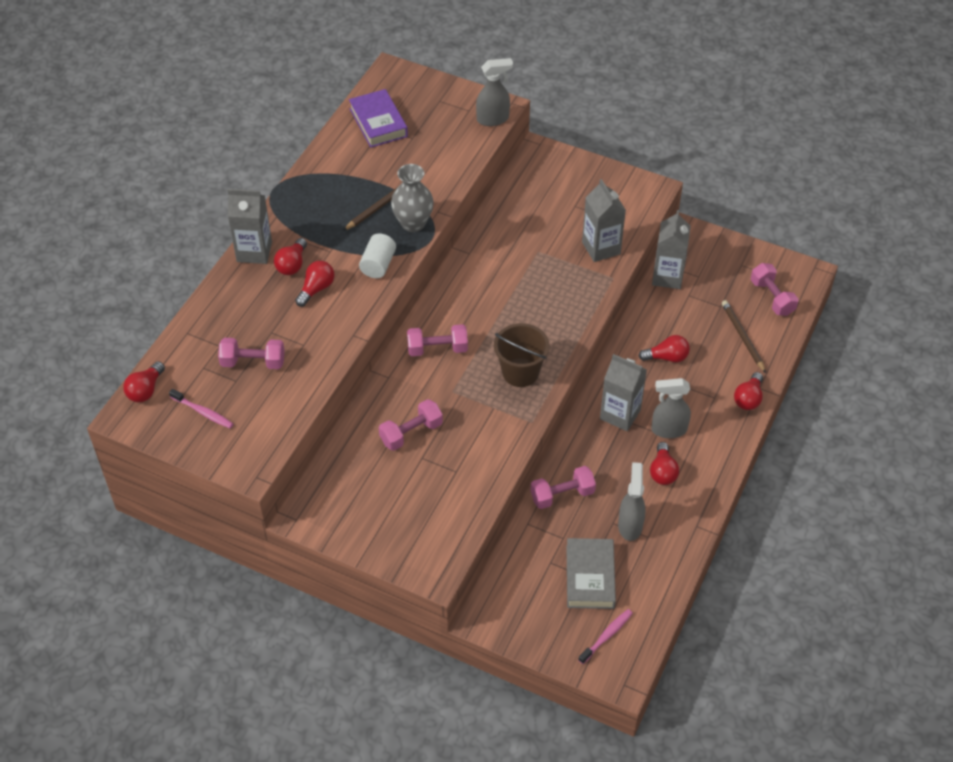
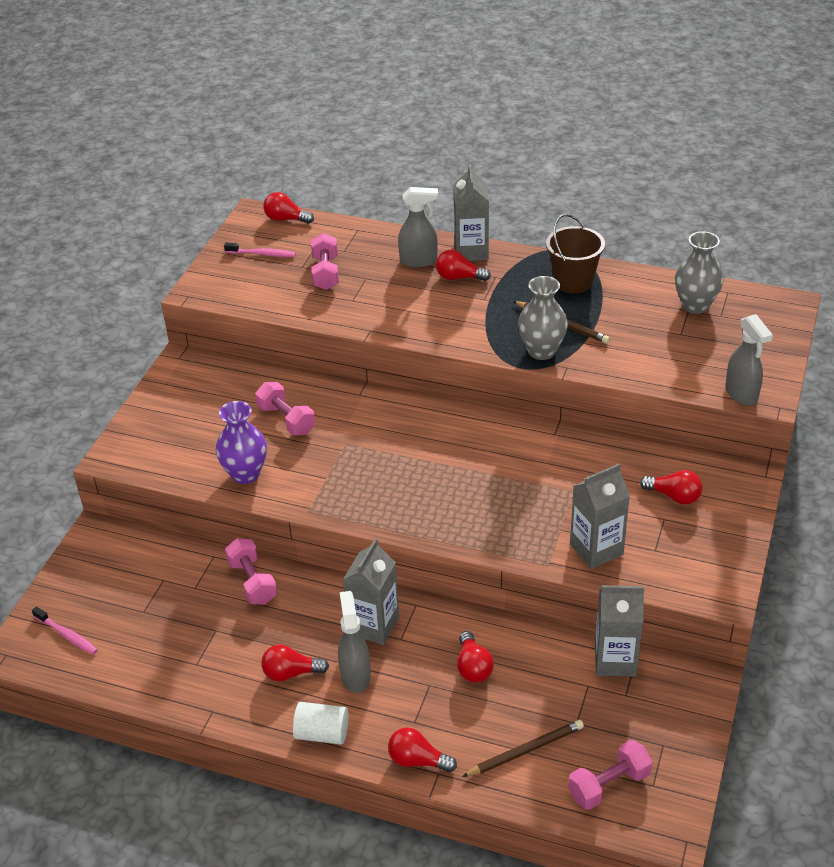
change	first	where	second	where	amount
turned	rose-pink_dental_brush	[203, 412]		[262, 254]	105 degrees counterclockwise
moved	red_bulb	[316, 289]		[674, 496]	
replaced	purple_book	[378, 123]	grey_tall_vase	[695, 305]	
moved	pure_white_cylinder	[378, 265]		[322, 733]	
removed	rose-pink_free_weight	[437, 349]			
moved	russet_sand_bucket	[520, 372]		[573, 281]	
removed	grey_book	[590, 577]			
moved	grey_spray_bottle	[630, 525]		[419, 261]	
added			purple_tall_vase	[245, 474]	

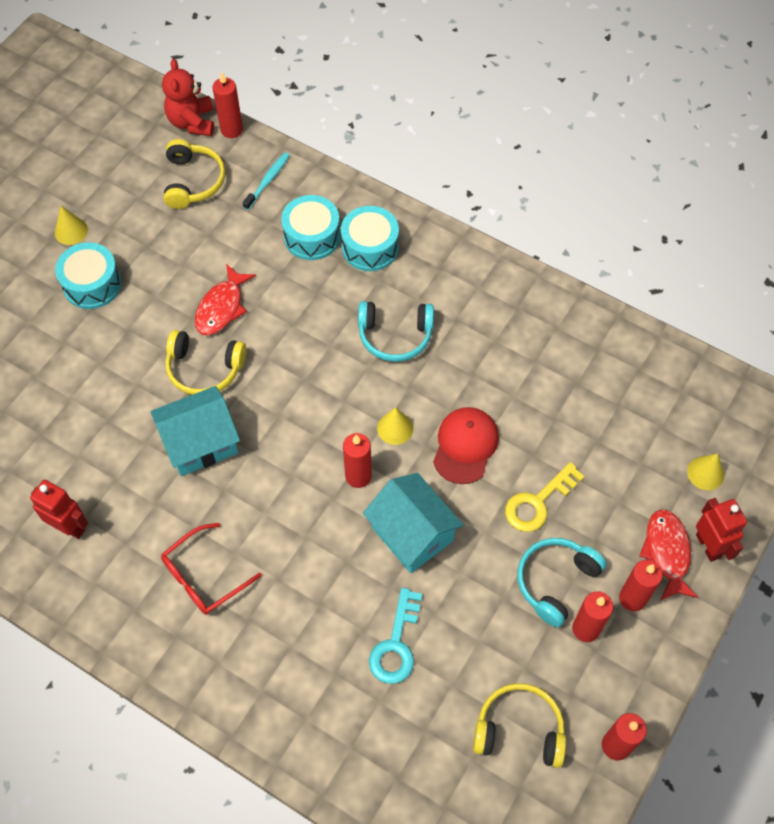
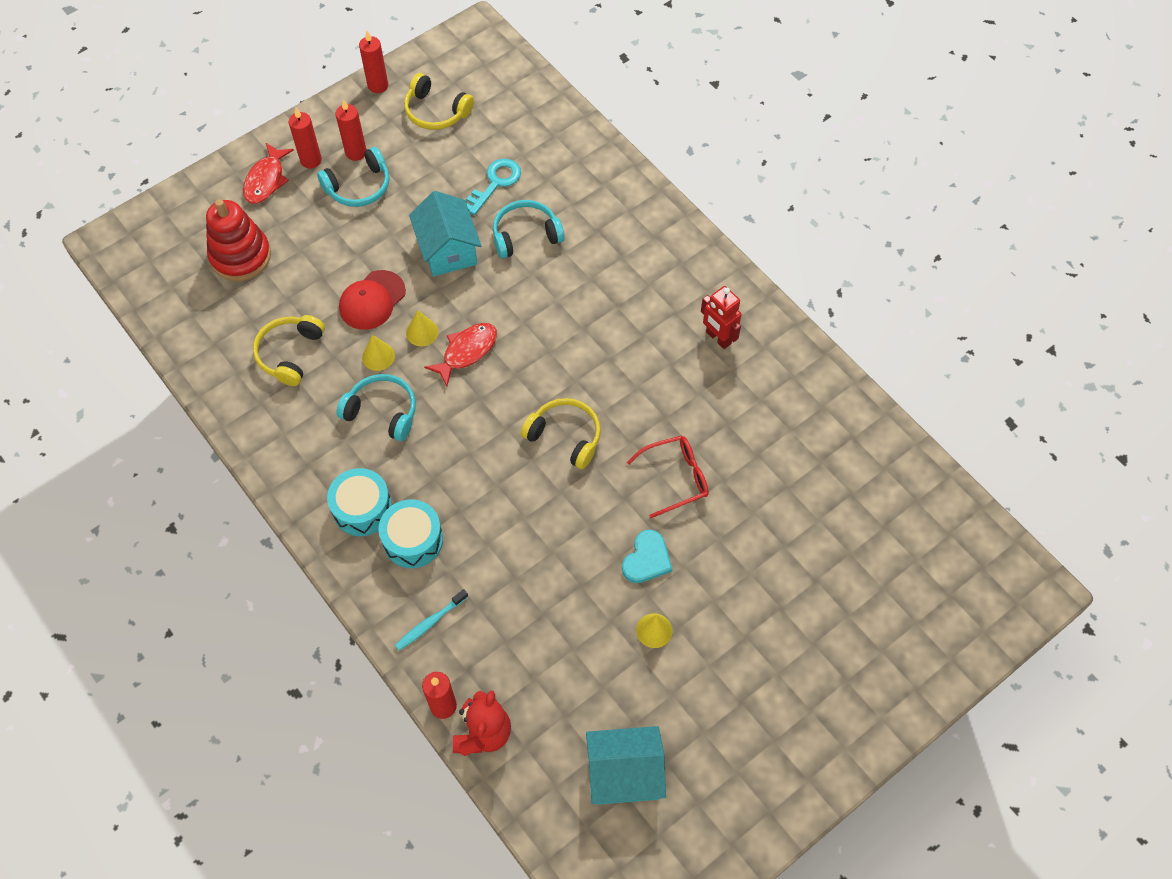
change	first	where	second	where	amount
replaced	teal_toy_drum	[92, 284]	teal_heart_shape	[647, 559]	
moved	teal_toy_house	[200, 443]		[624, 774]	
moved	red_glasses	[204, 576]		[675, 478]	
moved	golden_over-ear_headphones	[193, 181]		[290, 353]	
moved	red_toy_fish	[222, 307]		[466, 351]	
removed	red_pillar_candle	[358, 476]			
removed	golden_door_key	[538, 502]			
moved	golden_cone	[705, 473]		[378, 356]	
removed	red_robot_figure	[708, 546]			
added			red_stacking_rings	[240, 256]	
added			teal_over-ear_headphones	[525, 235]	

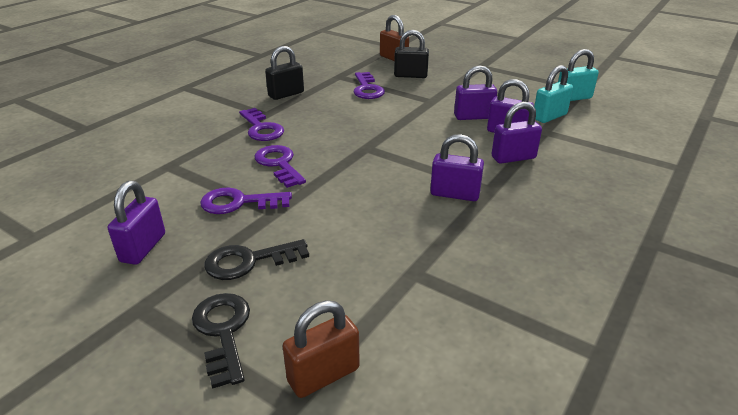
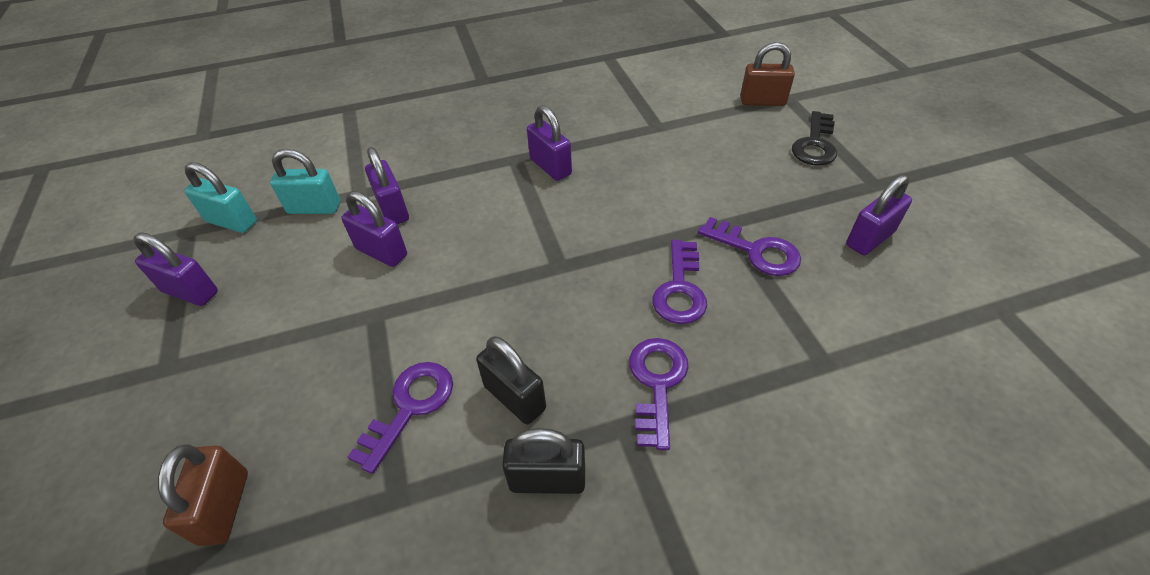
change	first	where	second	where	amount
removed	ebony_door_key	[249, 261]			
moved	ebony_padlock	[410, 75]		[515, 397]	
moved	purple_padlock	[513, 158]		[190, 292]	

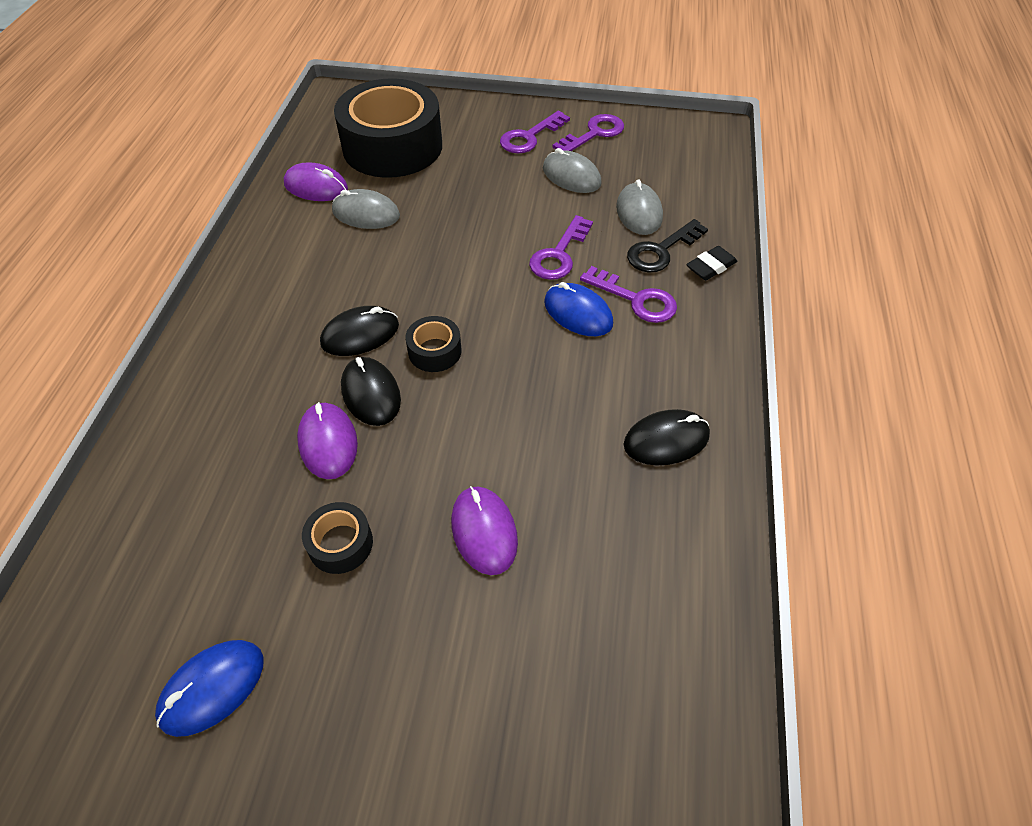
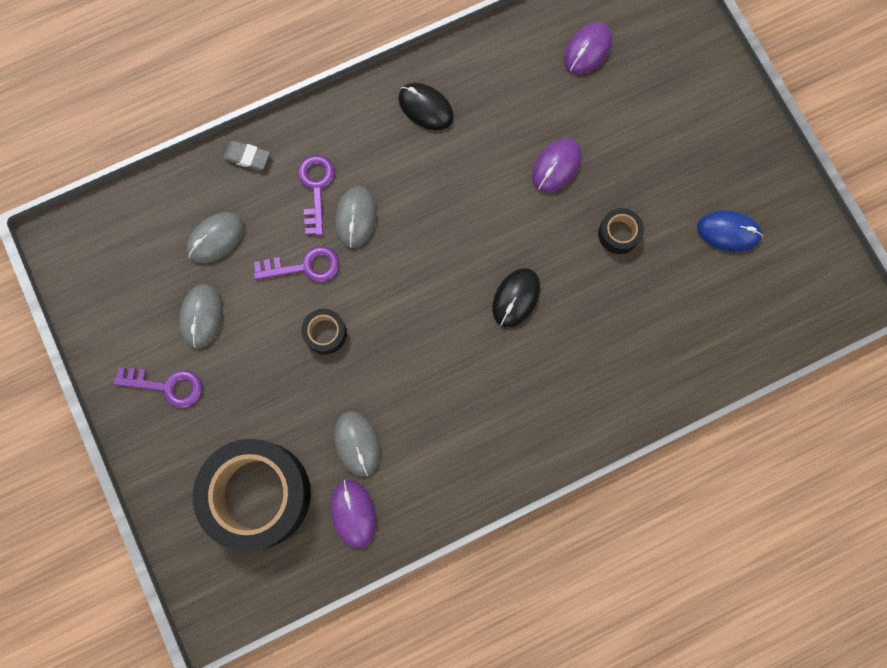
change	first	where	second	where	amount
moved	purple_PC_mouse	[328, 442]		[587, 50]	
removed	ebony_PC_mouse	[360, 334]			
moved	ebony_sticky_tape	[434, 351]		[325, 333]	
recoloured	cobalt_PC_mouse	[578, 313]	grey_PC_mouse	[356, 217]	
removed	purple_door_key	[594, 134]			
removed	ebony_door_key	[661, 251]			
recoloured	ebony_eraser	[710, 267]	grey_eraser	[247, 157]	

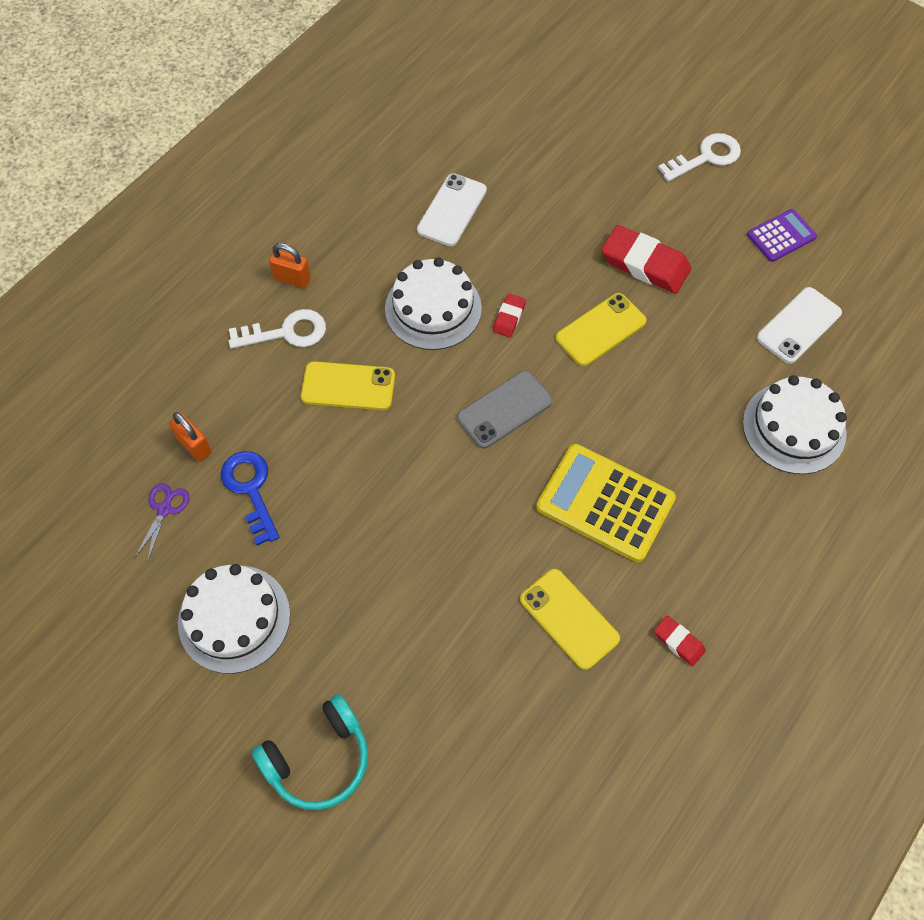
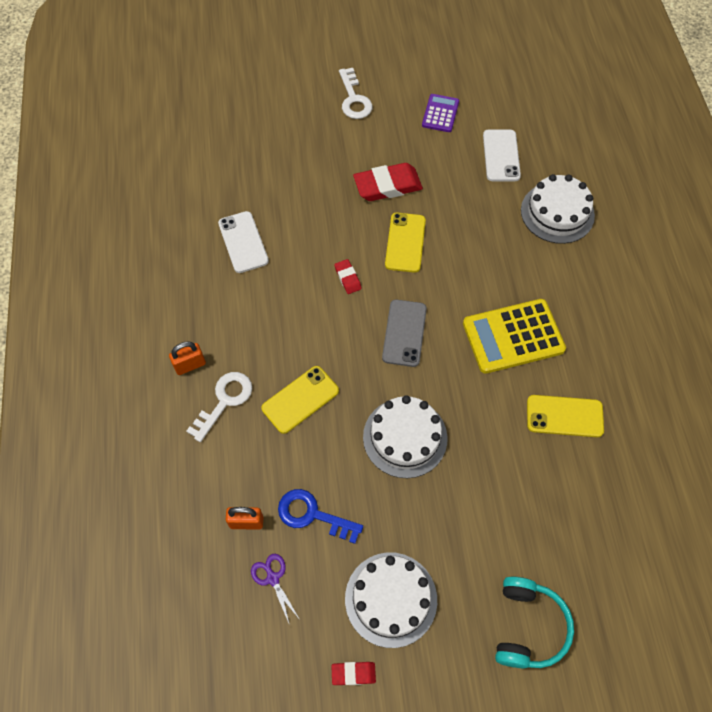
change	first	where	second	where	amount
moved	pure_white_cake	[433, 308]		[405, 437]	
moved	red_eraser	[678, 642]		[353, 673]	
turned	pure_white_door_key	[706, 157]		[354, 99]	150 degrees clockwise

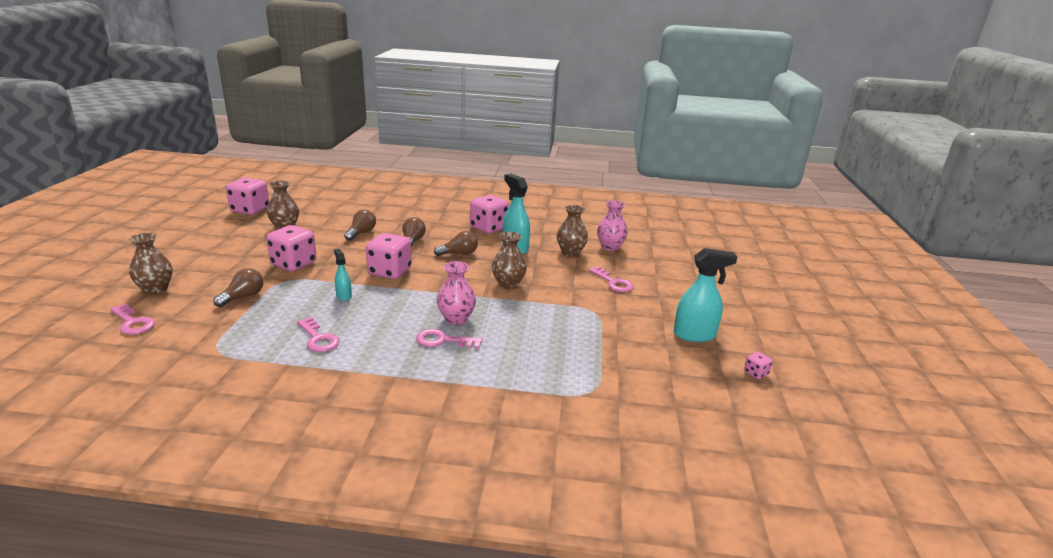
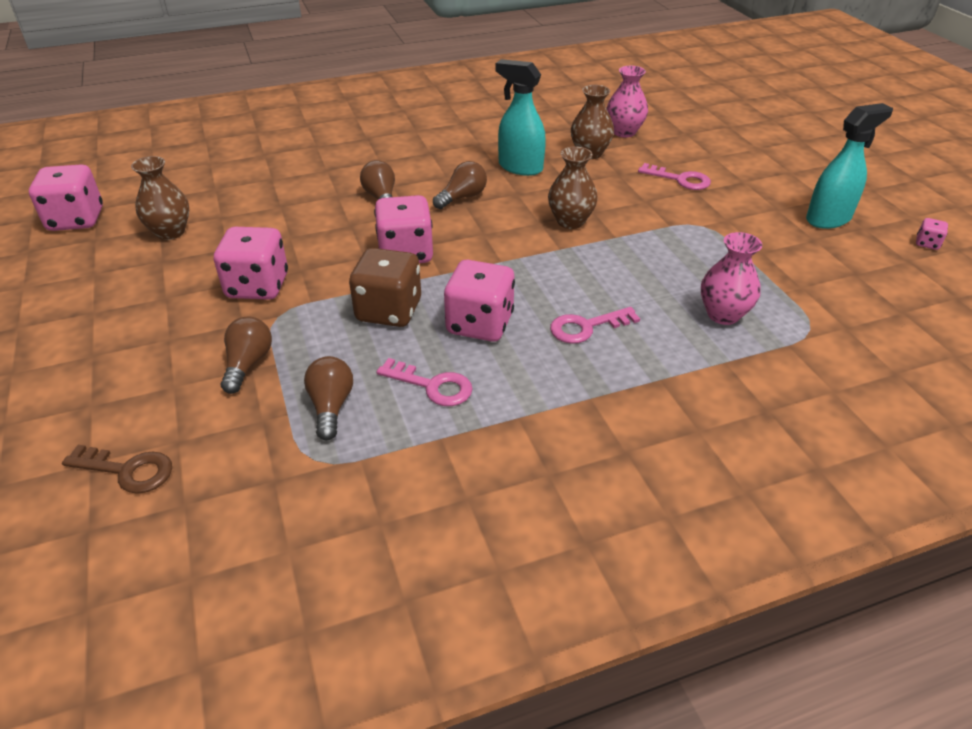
change	first	where	second	where	amount
recoloured	rose-pink_door_key	[133, 322]	russet_door_key	[127, 470]	
removed	russet_tall_vase	[155, 289]			
replaced	teal_spray_bottle	[344, 296]	russet_die	[389, 311]	
moved	russet_bulb	[361, 233]		[331, 406]	
moved	rose-pink_tall_vase	[456, 319]		[723, 314]	
moved	rose-pink_die	[488, 228]		[480, 324]	

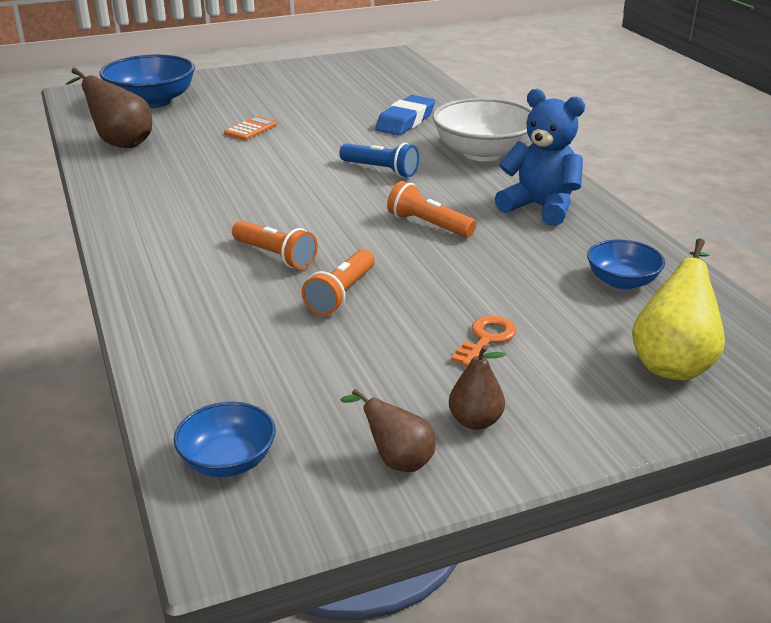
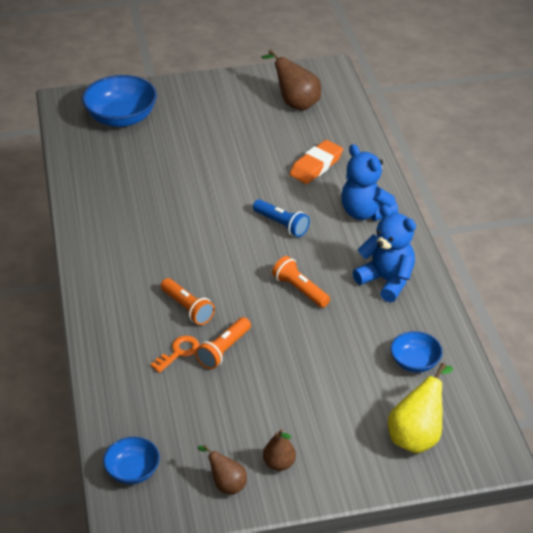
change	first	where	second	where	amount
moved	russet_pear_fruit	[120, 143]		[295, 103]	
removed	orange-coloured_calculator	[251, 129]			
recoloured	cobalt_eraser	[405, 121]	orange-coloured_eraser	[316, 166]	
replaced	pure_white_serving_bowl	[483, 153]	cobalt_teddy_bear	[365, 212]	
moved	orange-coloured_door_key	[486, 339]		[178, 352]	

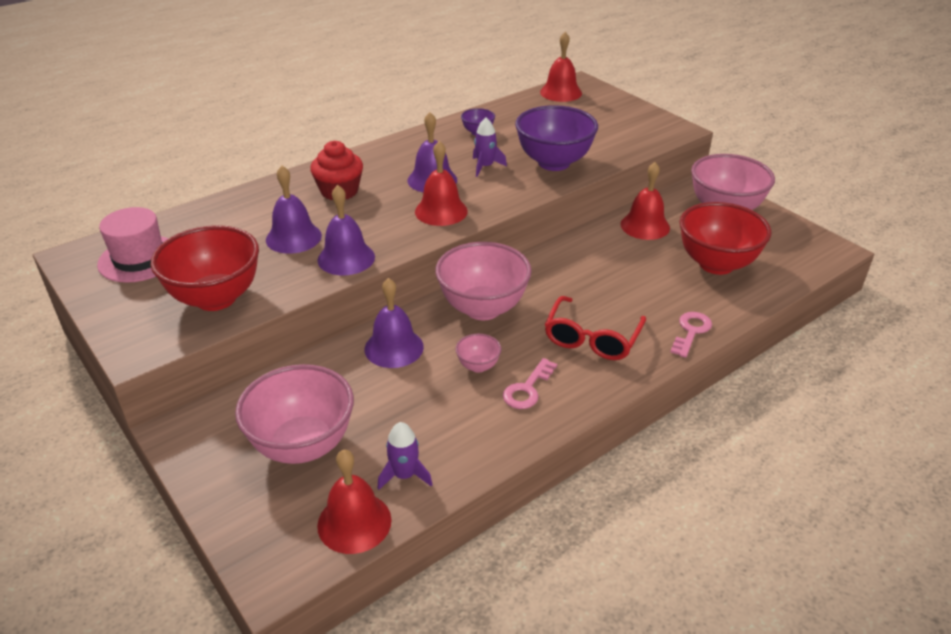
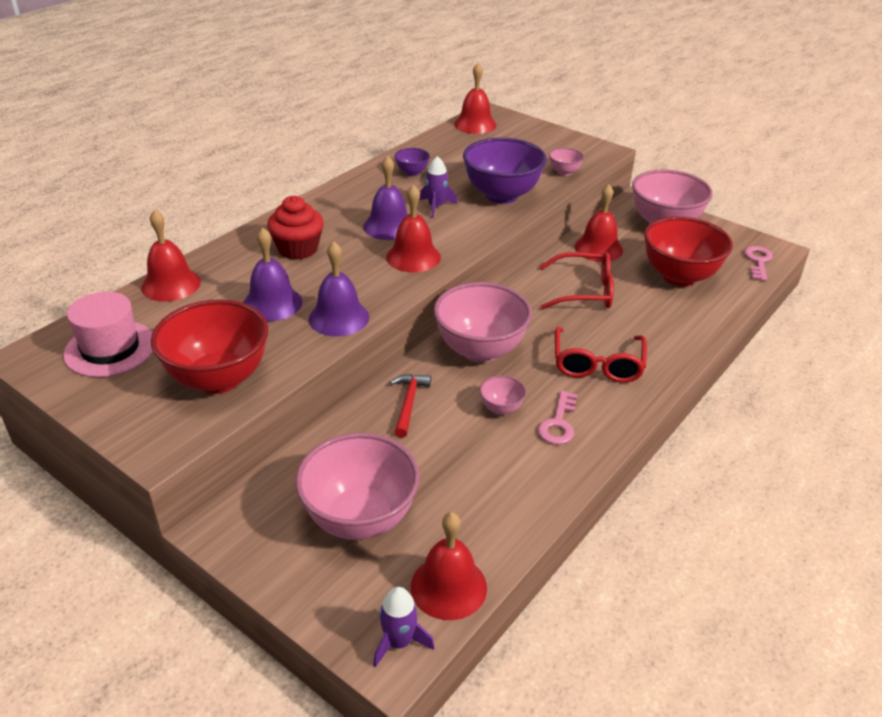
change	first	where	second	where	amount
replaced	purple_school_bell	[394, 348]	red_claw_hammer	[409, 403]	
moved	purple_toy_rocket	[404, 475]		[399, 642]	
moved	rose-pink_door_key	[691, 331]		[758, 261]	
added			red_school_bell	[171, 284]	
added			red_glasses	[584, 291]	
added			rose-pink_serving_bowl	[564, 172]	

